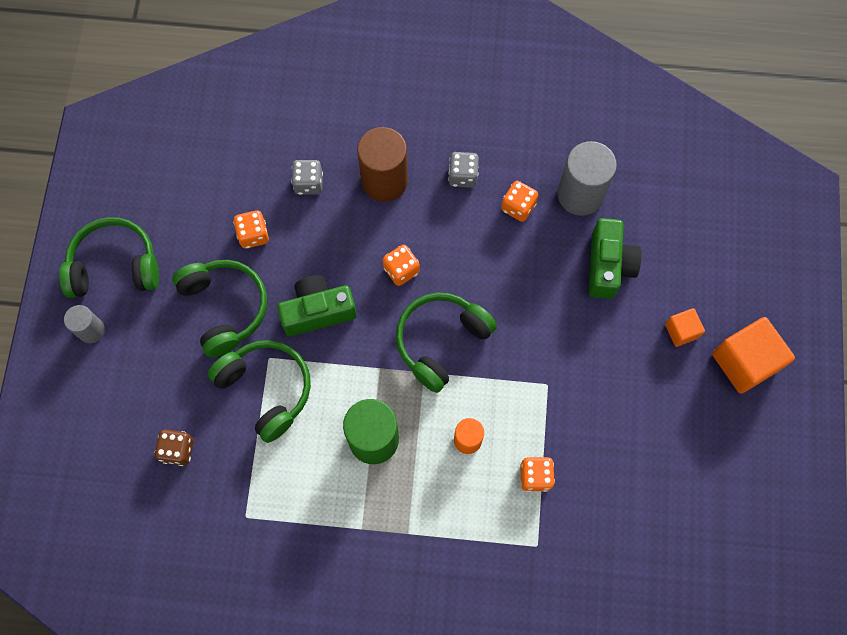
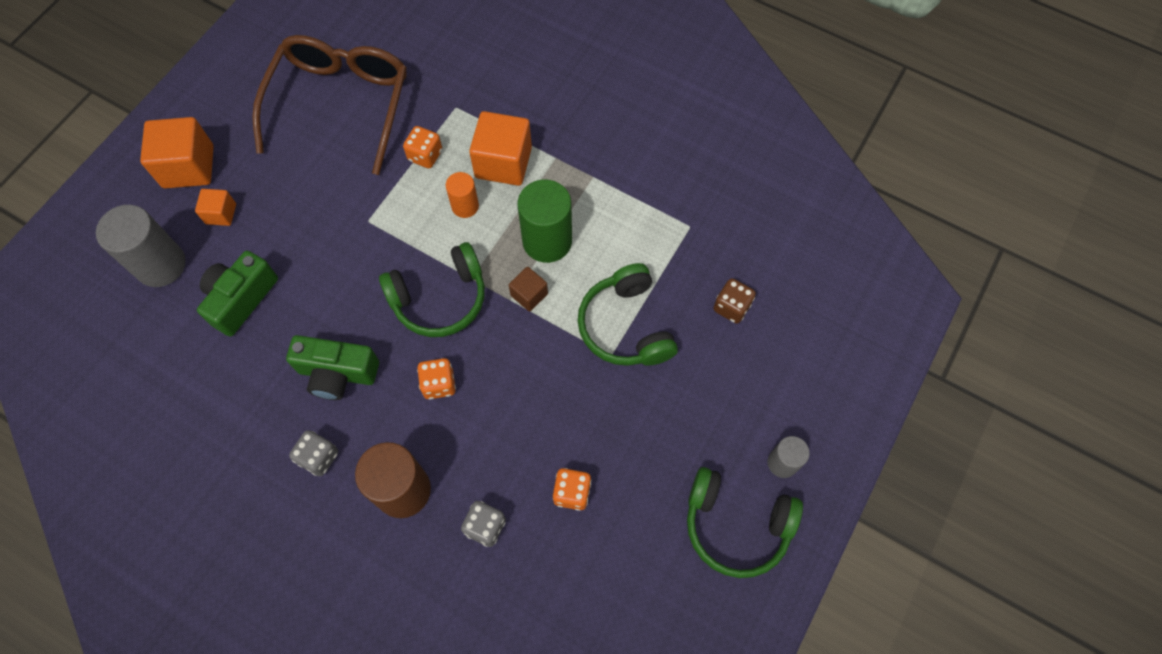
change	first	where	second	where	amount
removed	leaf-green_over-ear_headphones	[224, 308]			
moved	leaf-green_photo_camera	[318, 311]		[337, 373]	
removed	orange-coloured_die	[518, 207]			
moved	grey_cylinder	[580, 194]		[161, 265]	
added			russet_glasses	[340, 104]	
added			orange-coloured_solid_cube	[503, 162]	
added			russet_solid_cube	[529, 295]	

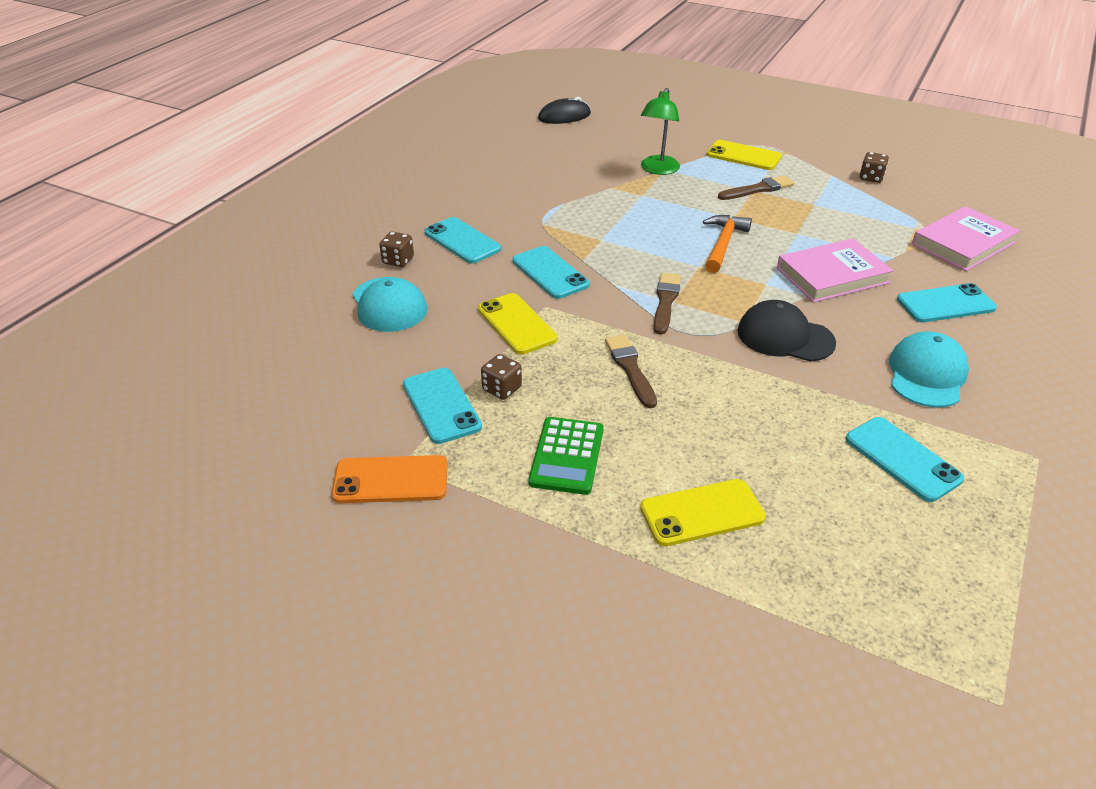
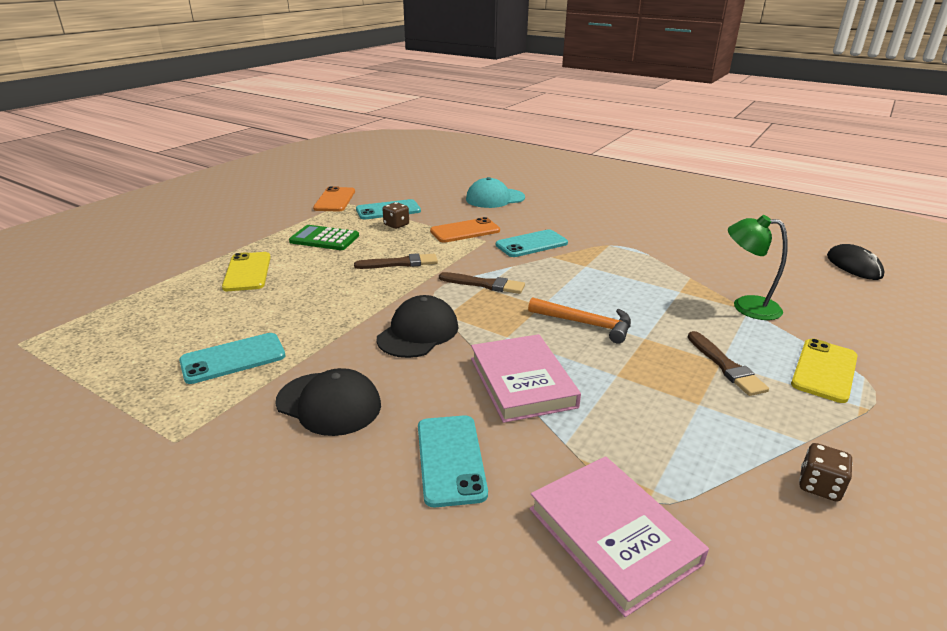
change	first	where	second	where	amount
removed	russet_die	[398, 260]			
removed	teal_phone	[462, 241]			
recoloured	golden_phone	[517, 324]	orange-coloured_phone	[465, 231]	
recoloured	teal_baseball_cap	[926, 374]	ebony_baseball_cap	[329, 403]	

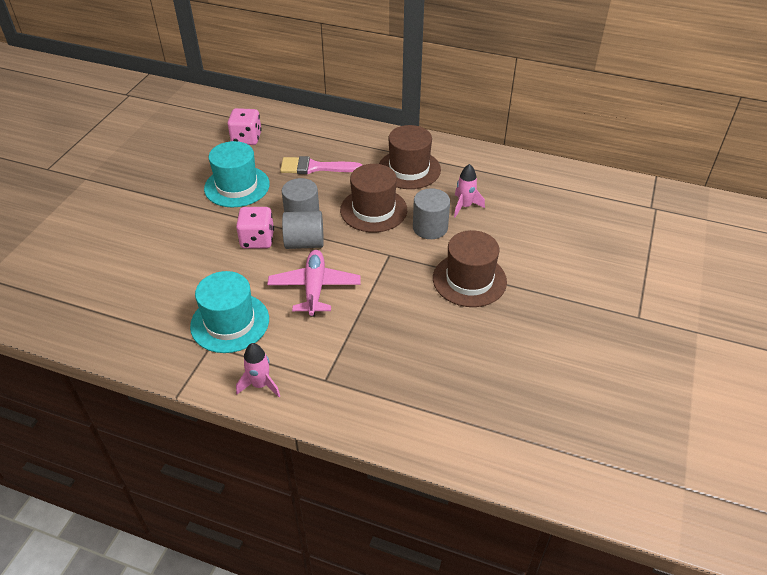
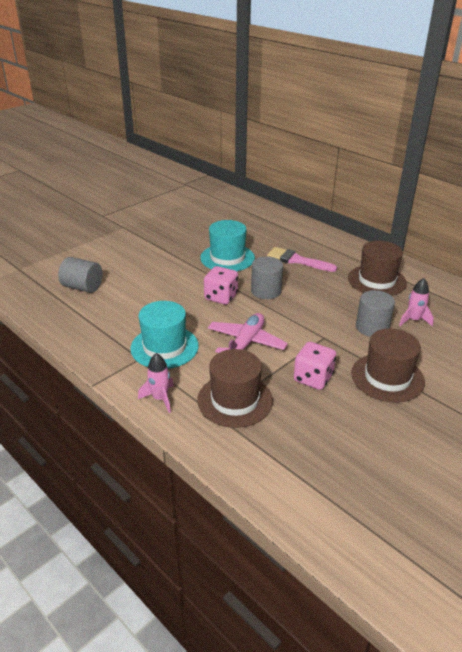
change	first	where	second	where	amount
moved	rose-pink_die	[246, 138]		[313, 378]	
moved	grey_cylinder	[304, 243]		[82, 287]	
moved	russet_tall_hat	[373, 210]		[235, 400]	

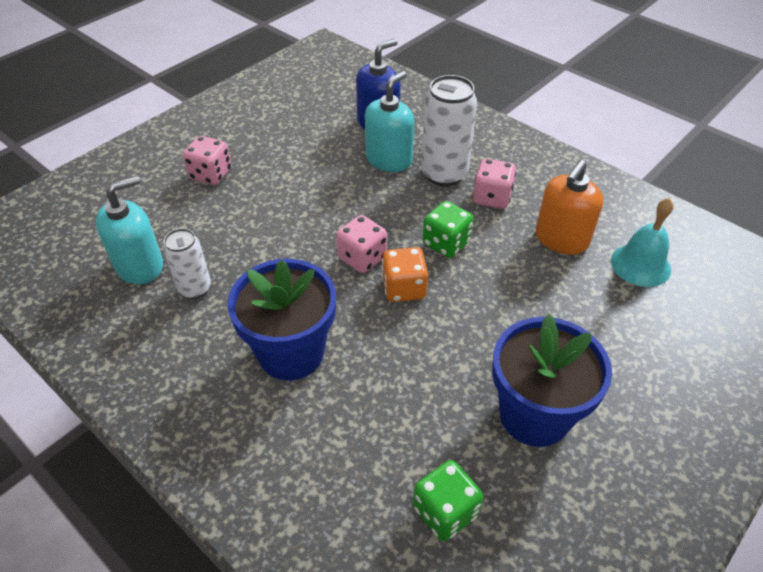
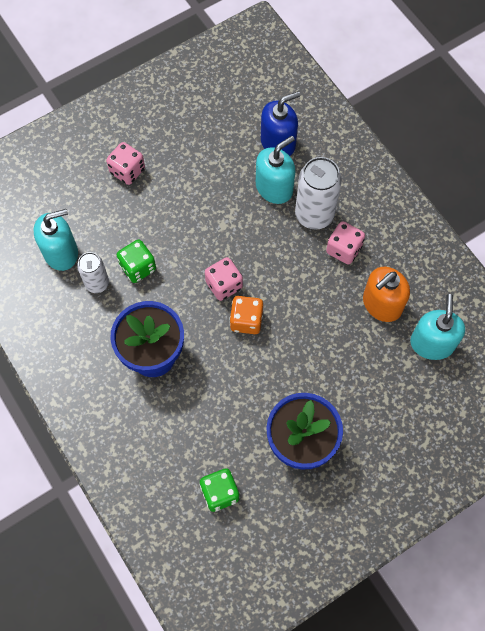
change	first	where	second	where	amount
moved	leaf-green_die	[446, 243]		[138, 267]	
replaced	teal_school_bell	[640, 265]	teal_pump_bottle	[432, 343]	

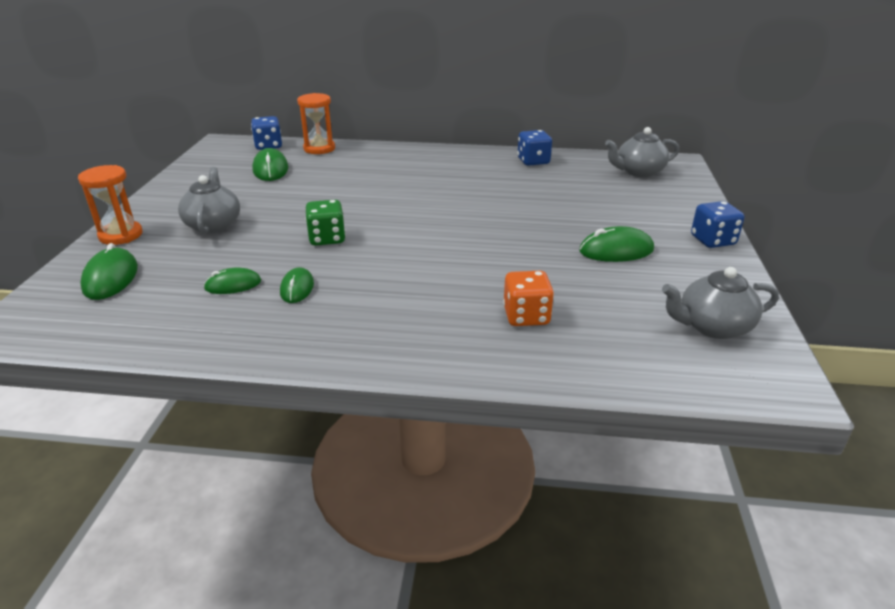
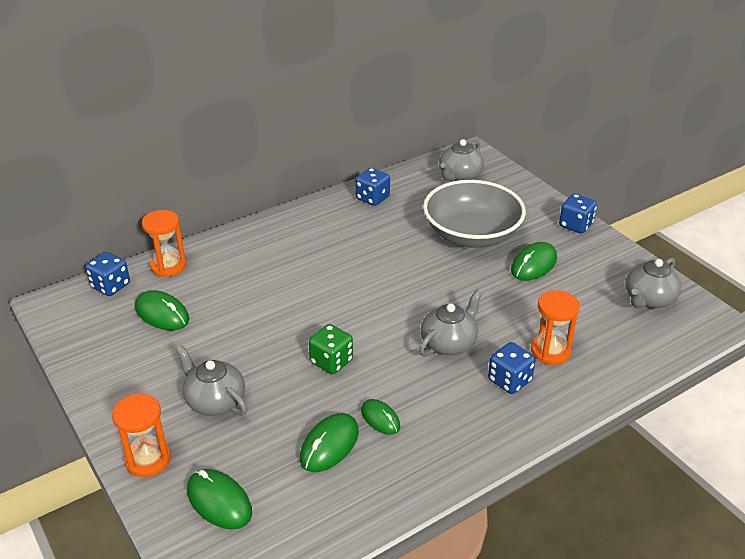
change	first	where	second	where	amount
resized	leaf-green_PC_mouse	[233, 285]		[329, 445]	x1.52
replaced	orange-coloured_die	[526, 316]	orange-coloured_hourglass	[550, 351]	
added			grey_teapot	[449, 343]	
added			grey_serving_bowl	[471, 234]	
added			cobalt_die	[509, 380]	

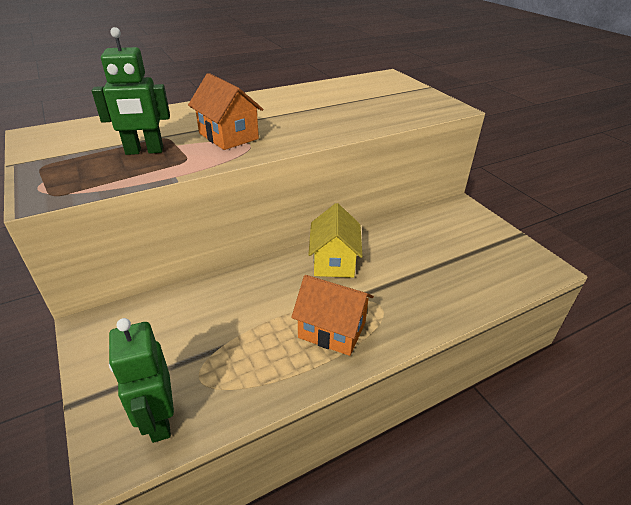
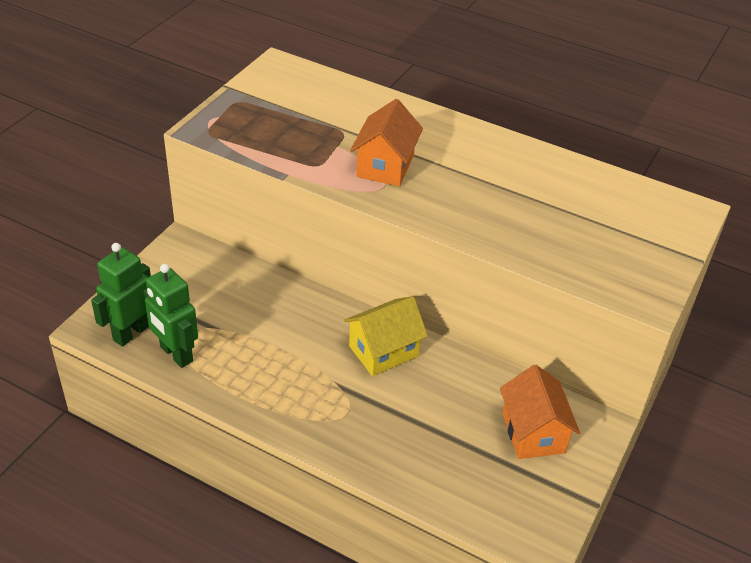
change	first	where	second	where	amount
moved	leaf-green_robot_figure	[144, 151]		[176, 354]	
moved	orange-coloured_toy_house	[332, 330]		[533, 432]	

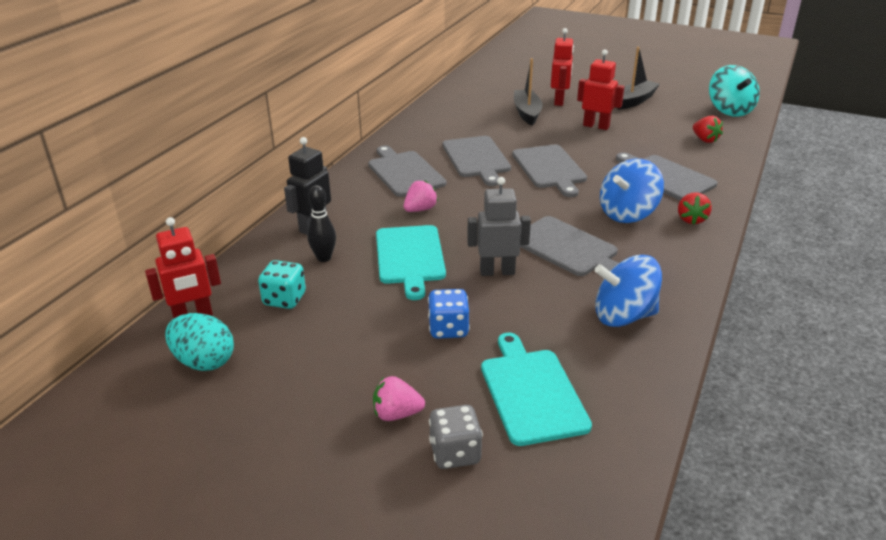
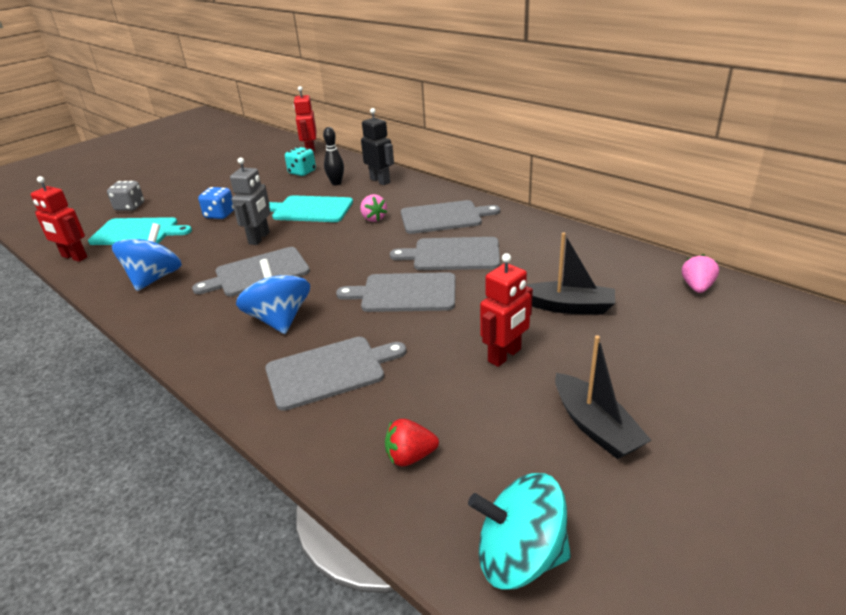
change	first	where	second	where	amount
removed	teal_egg_shape	[204, 361]			
moved	rose-pink_strawberry	[396, 414]		[697, 287]	
moved	red_robot_figure	[559, 101]		[74, 257]	
removed	red_strawberry	[691, 219]			

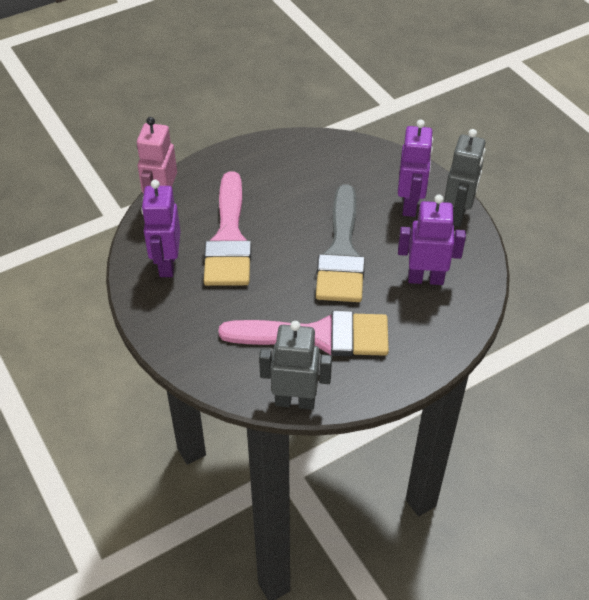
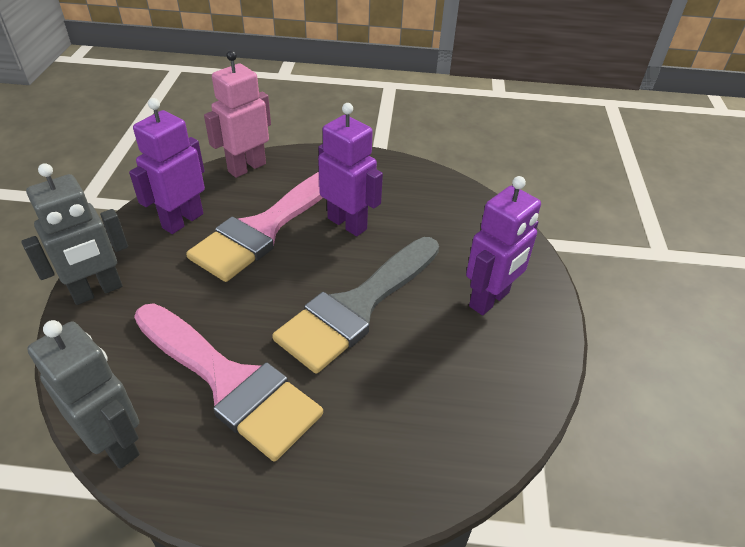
change	first	where	second	where	amount
moved	purple_robot_figure	[425, 278]		[347, 223]	
moved	grey_robot_figure	[457, 214]		[97, 291]	

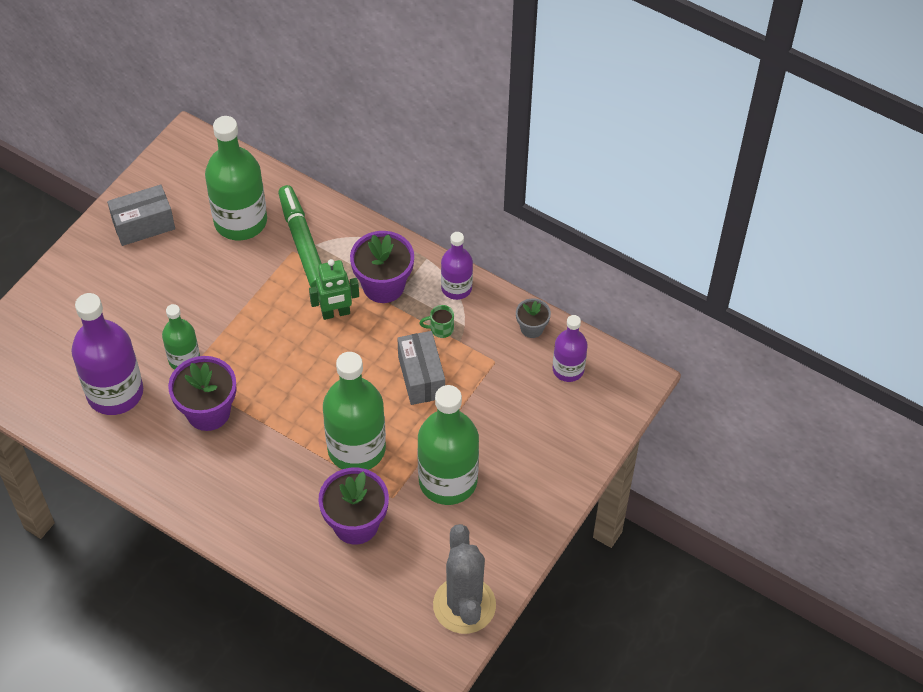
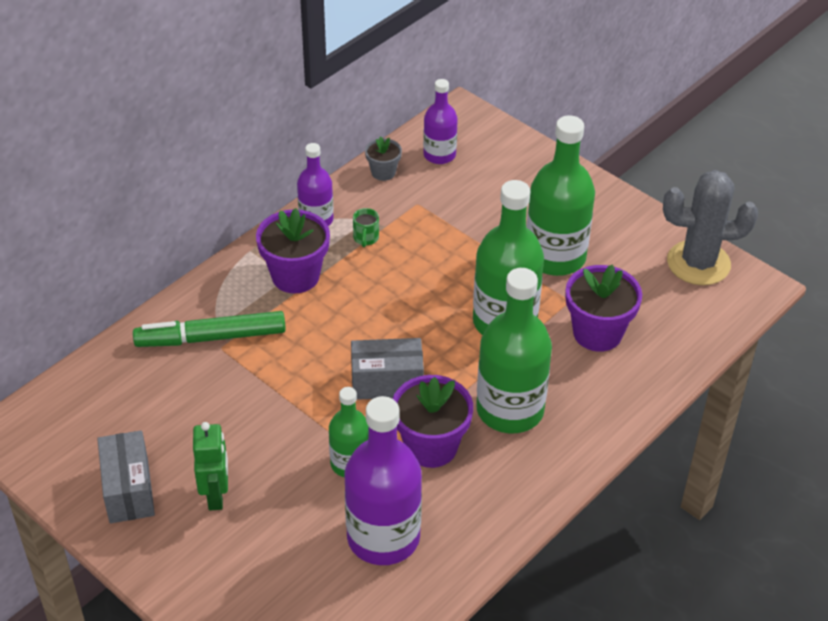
change	first	where	second	where	amount
moved	leaf-green_flask	[240, 221]		[510, 410]	
moved	leaf-green_robot_figure	[336, 313]		[216, 496]	
moved	grey_parcel	[421, 377]		[387, 382]	

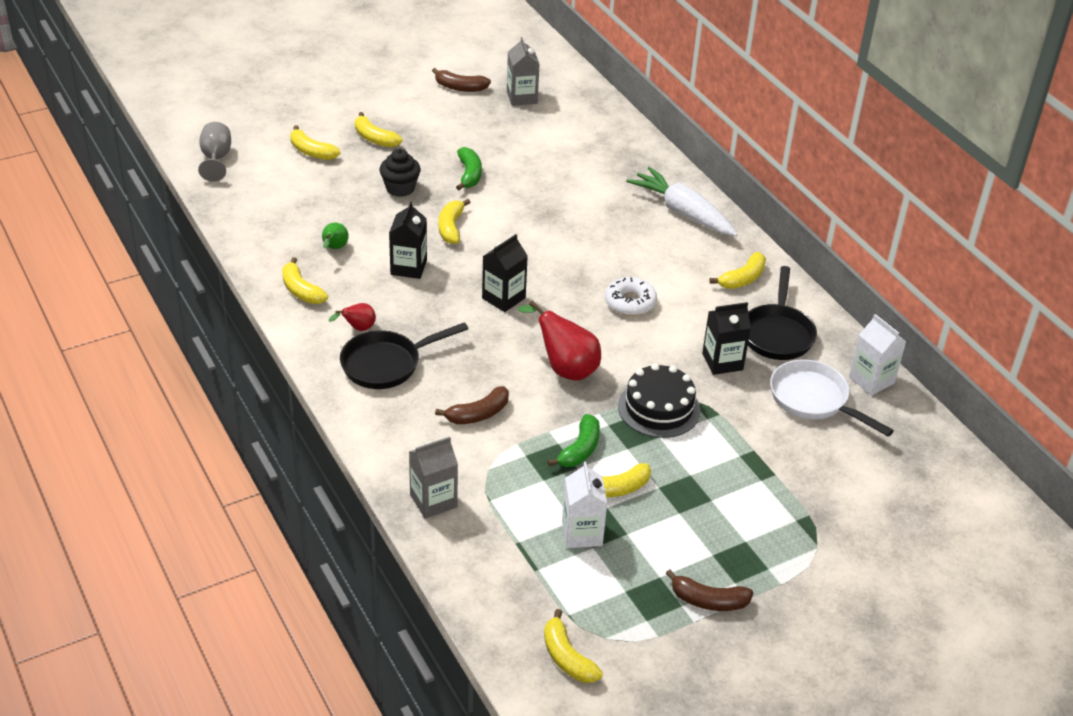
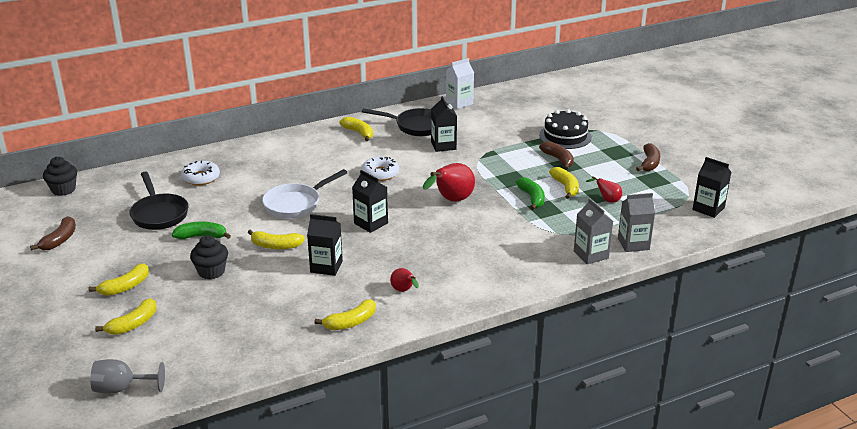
change	first	where	second	where	amount
removed	leaf-green_pear_fruit	[334, 248]			
moved	ebony_pan	[386, 364]		[159, 214]	
moved	russet_banana_fruit	[478, 414]		[558, 159]	
moved	grey_carton	[522, 97]		[633, 244]	
replaced	golden_banana_fruit	[567, 657]	ebony_carton	[708, 209]	
turned	leaf-green_banana_fruit	[580, 449]		[532, 198]	45 degrees clockwise
replaced	pure_white_carton	[582, 533]	red_pear_fruit	[607, 200]	
moved	ebony_cake	[659, 408]		[565, 136]	
removed	pure_white_root_vegetable	[683, 212]			
moved	pure_white_pan	[813, 400]		[296, 204]	
added			ebony_cupcake	[63, 190]	
added			pure_white_donut	[201, 178]	

